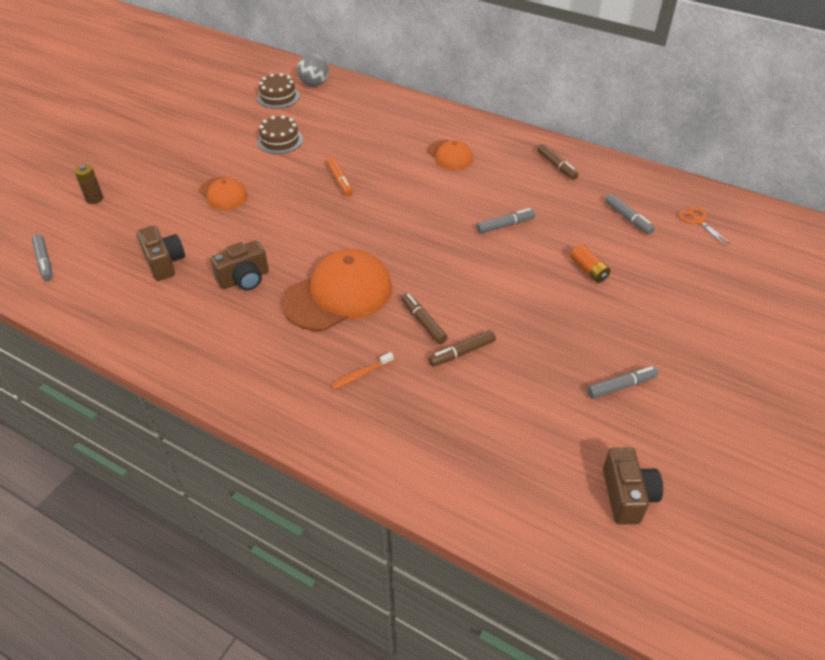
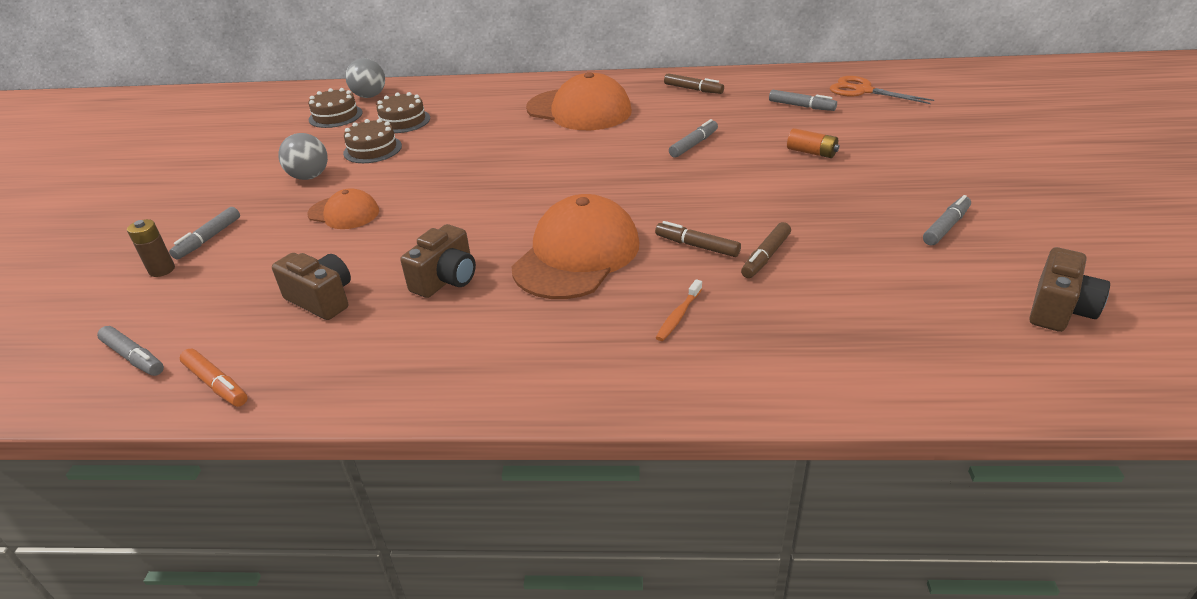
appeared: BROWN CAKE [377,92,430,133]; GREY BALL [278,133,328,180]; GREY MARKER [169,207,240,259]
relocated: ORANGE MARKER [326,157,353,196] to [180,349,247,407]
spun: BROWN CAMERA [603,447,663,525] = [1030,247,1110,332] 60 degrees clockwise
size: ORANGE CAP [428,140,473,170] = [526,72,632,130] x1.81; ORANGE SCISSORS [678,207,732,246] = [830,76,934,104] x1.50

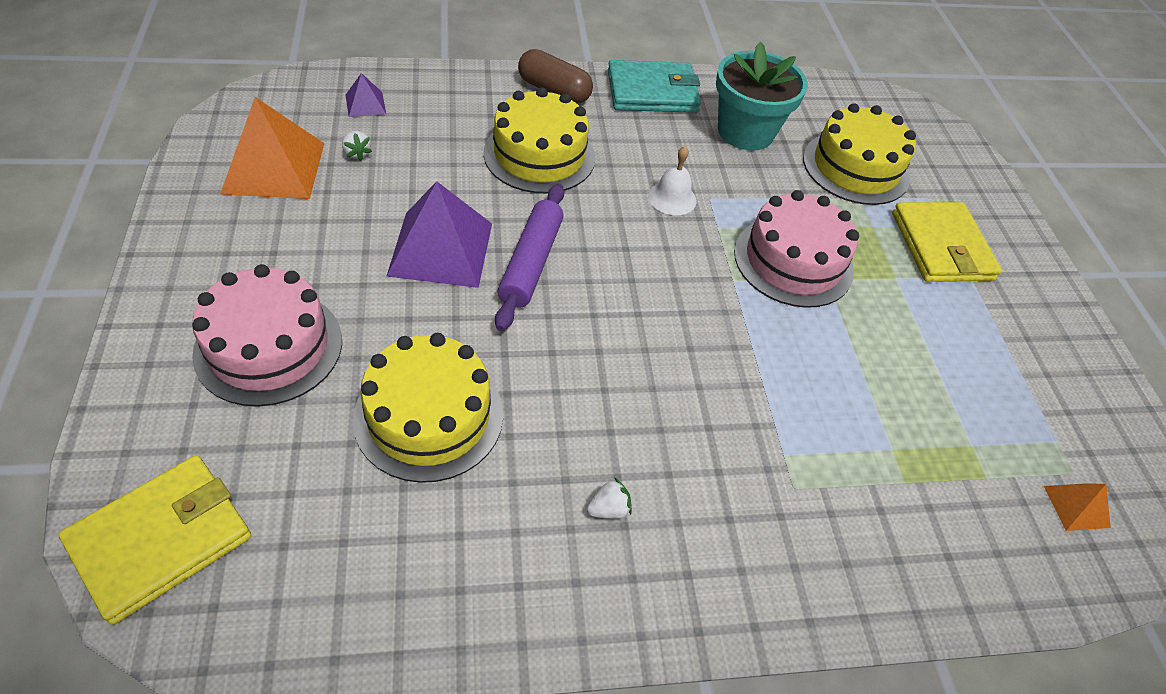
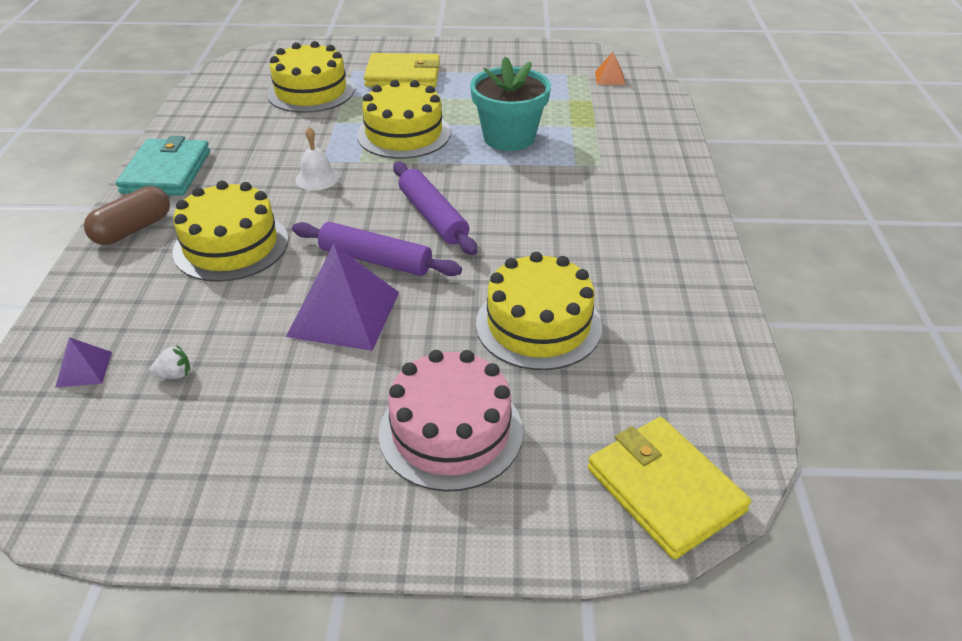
missing: ORANGE PYRAMID [220,97,324,199]; WHITE STRAWBERRY [587,478,632,519]
appeared: PURPLE ROLLING PIN [393,162,478,255]
relocated: TURQUOISE FLOWER POT [716,42,808,150] to [470,56,551,151]
colour: PINK CAKE [734,190,859,308] to YELLOW CAKE [357,80,451,159]

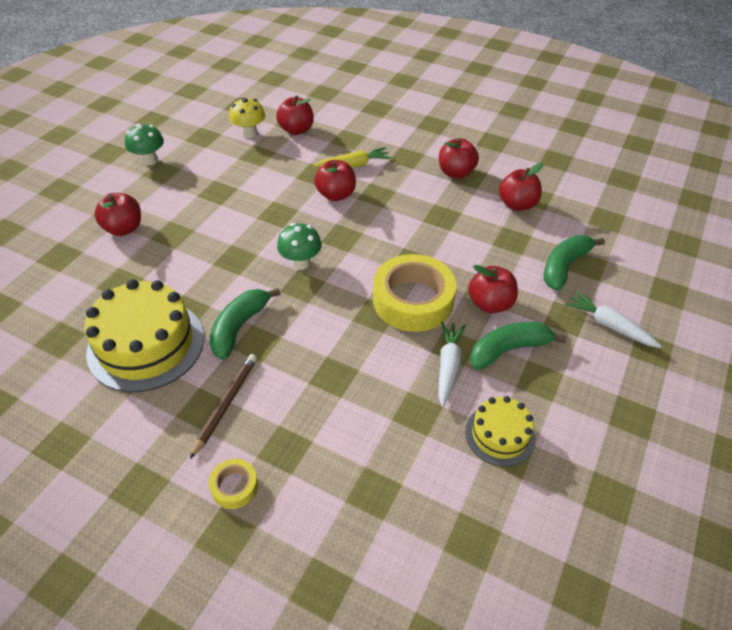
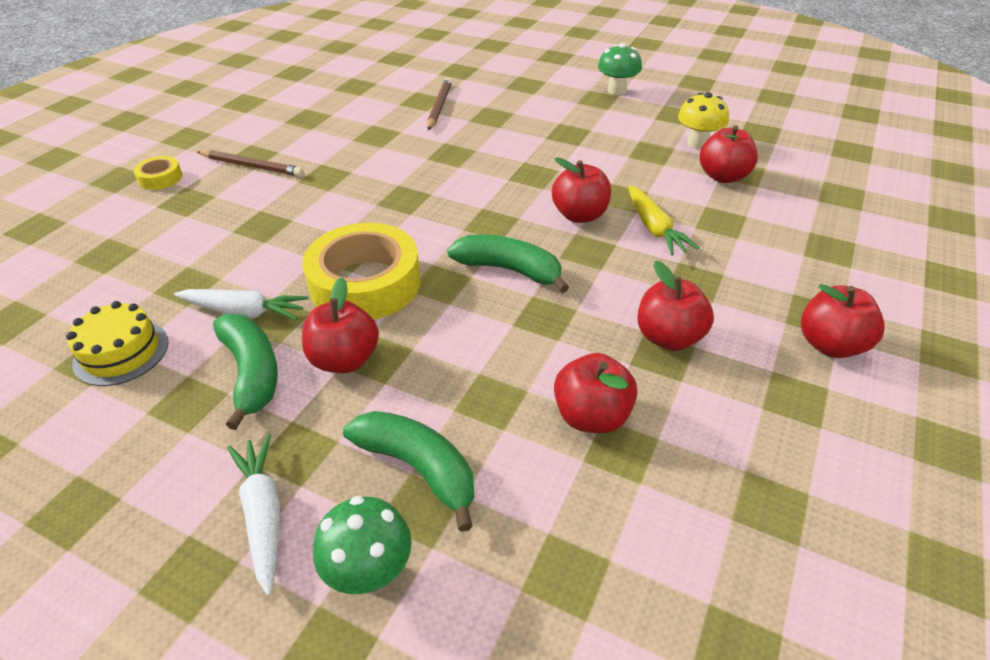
missing: YELLOW CAKE [84,279,204,392]
appeared: BROWN PENCIL [427,78,452,130]
relocated: RED APPLE [94,193,141,236] to [801,284,885,358]; GREEN MUSHROOM [277,223,322,270] to [313,496,412,594]; GREEN BANANA [209,288,281,360] to [447,234,569,293]
spun: WHITE CARROT [565,291,662,348] = [227,434,280,595] 60 degrees counterclockwise

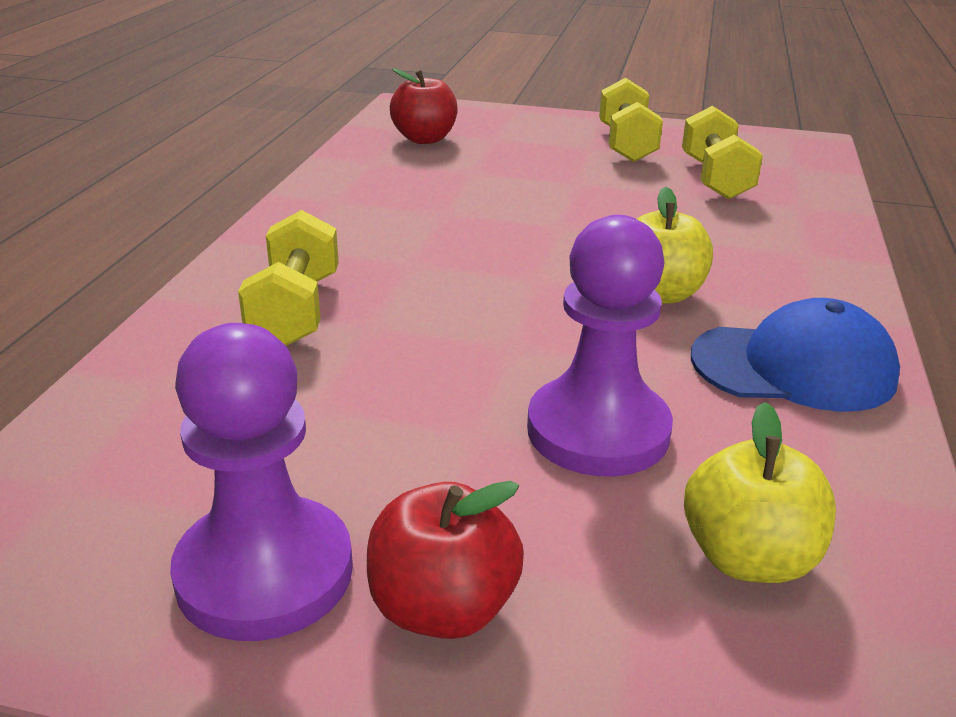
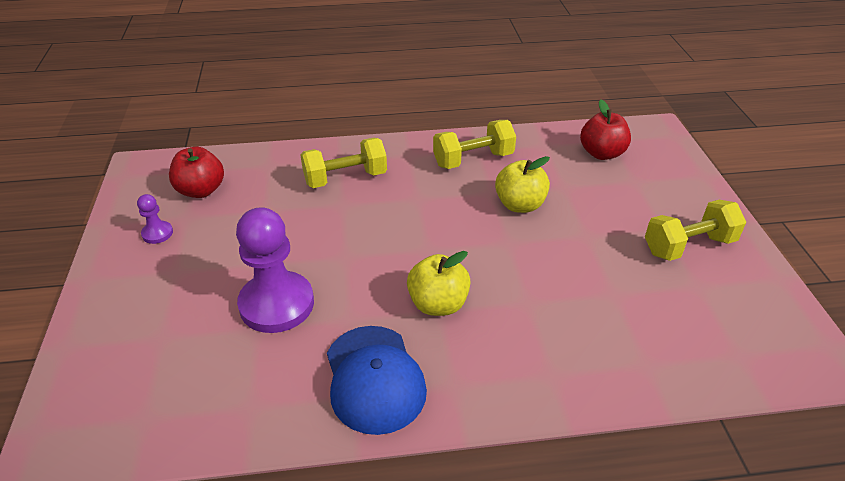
relocated: YELLOW DUMBBELL [682,106,763,200] to [433,120,516,169]; YELLOW APPLE [684,402,836,583] to [495,156,550,213]; RED APPLE [367,481,524,639] to [169,147,224,198]
size: PURPLE PAWN [170,323,353,641] = [137,194,173,244] x0.45

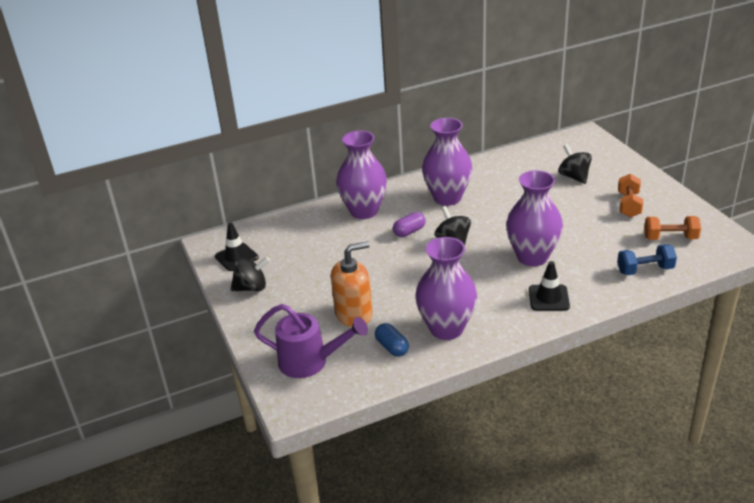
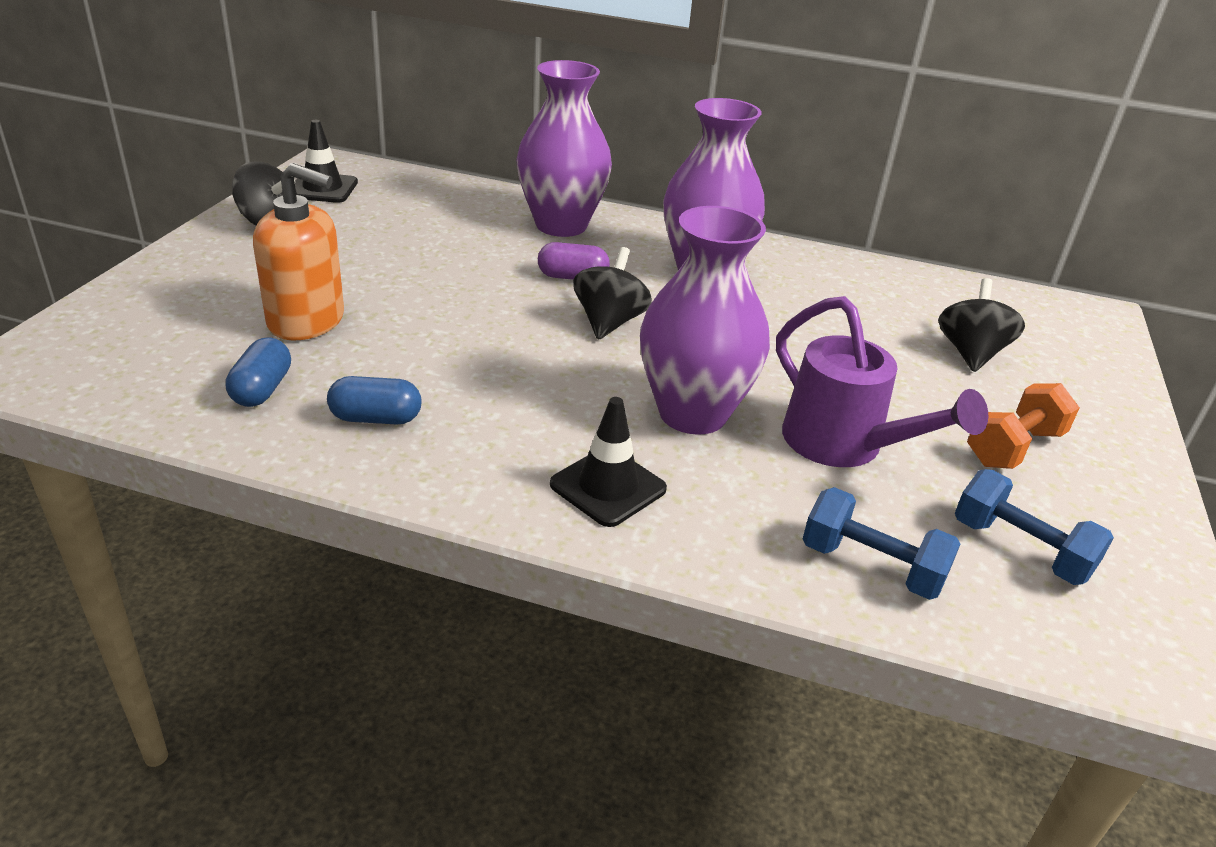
relocated: PURPLE WATERING CAN [254,304,368,378] to [776,296,988,467]
exchanged: PURPLE VASE [415,237,477,340] to BLUE CAPSULE [327,376,421,425]
colour: ORANGE DUMBBELL [644,216,701,240] to BLUE DUMBBELL [955,469,1114,585]

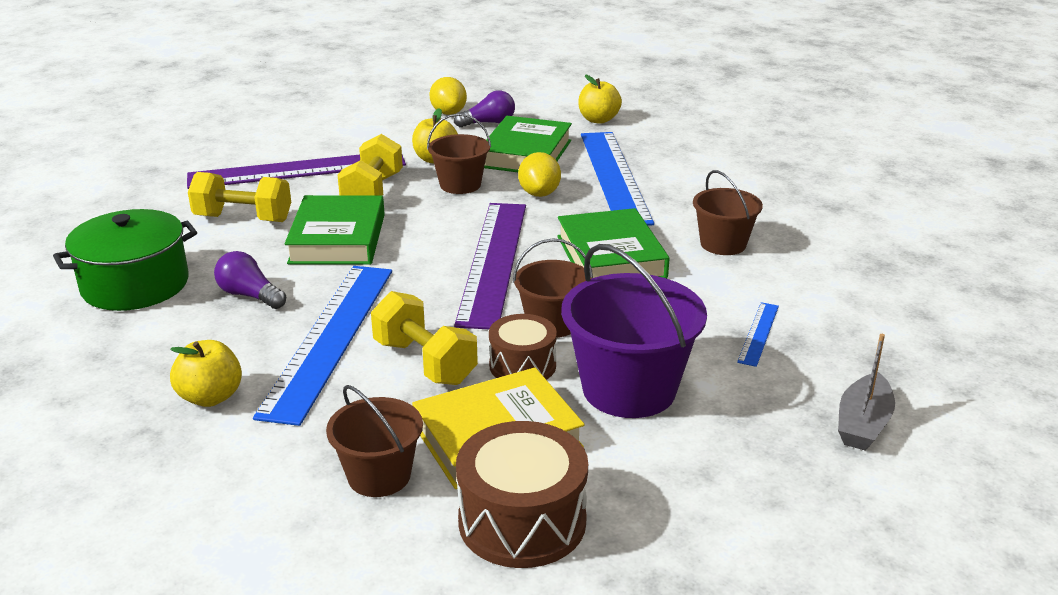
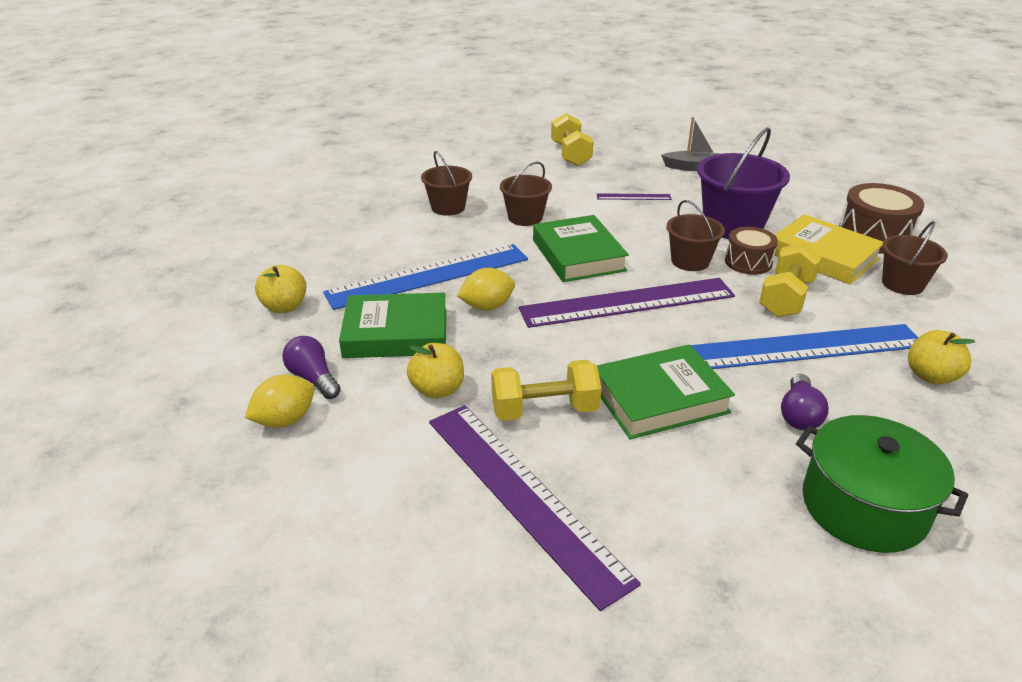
relocated: BROWN BUCKET [427,113,491,194] to [421,151,472,216]; YELLOW DUMBBELL [188,172,291,222] to [551,113,594,166]
colour: BLUE RULER [737,302,779,367] to PURPLE RULER [597,193,672,200]
spun: GREEN BOOK [557,208,670,279] = [533,215,629,282] 75 degrees counterclockwise

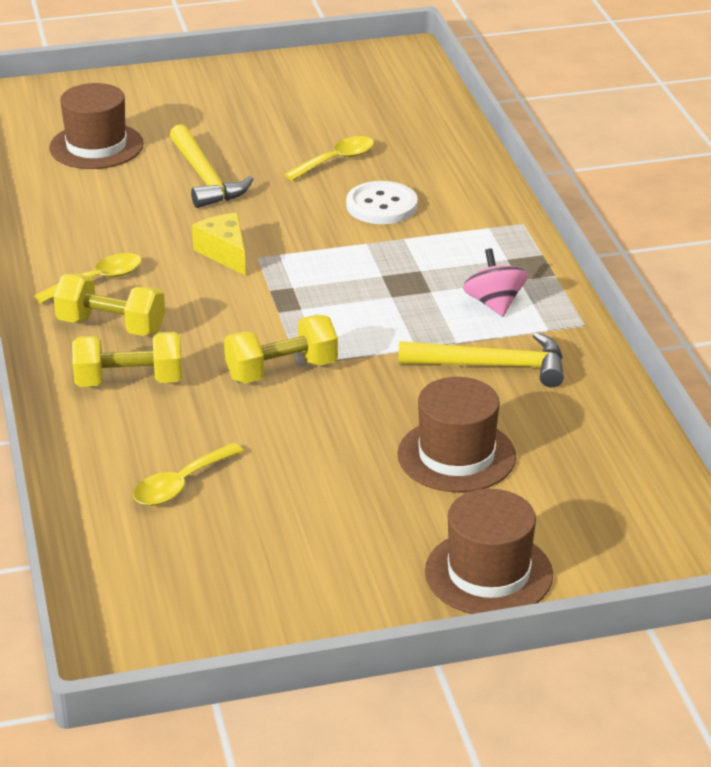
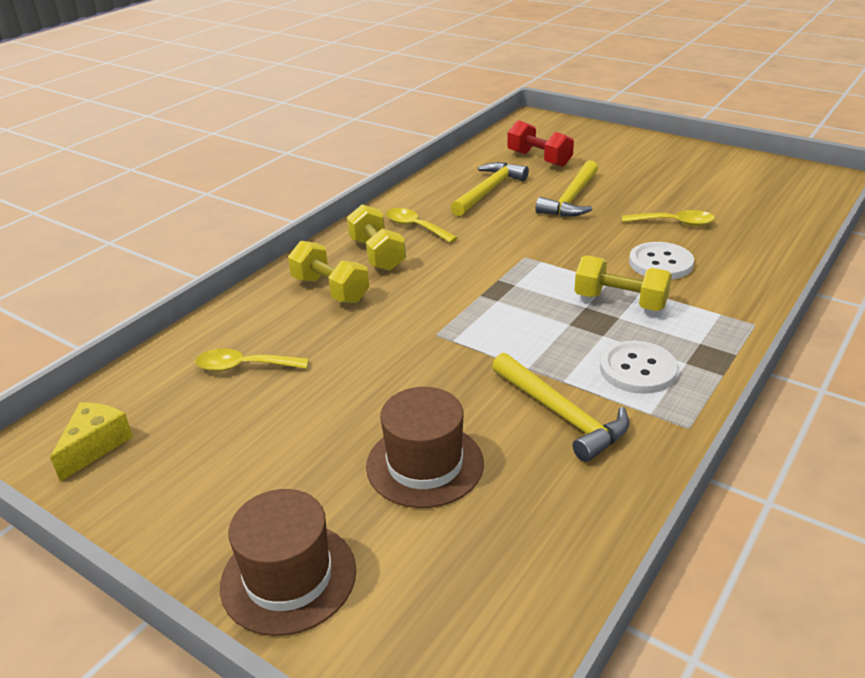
appeared: YELLOW HAMMER [451,162,529,216]
relocated: YELLOW CHEESE [192,213,246,276] to [50,402,133,482]; YELLOW DUMBBELL [224,315,338,383] to [574,255,672,311]
exchanged: BROWN HAT [49,83,144,169] to RED DUMBBELL [507,120,574,167]; PINK SPINNING TOP [463,248,528,317] to WHITE BUTTON [600,341,678,394]
spun: YELLOW SPOON [34,253,142,304] = [386,208,458,243] 150 degrees counterclockwise

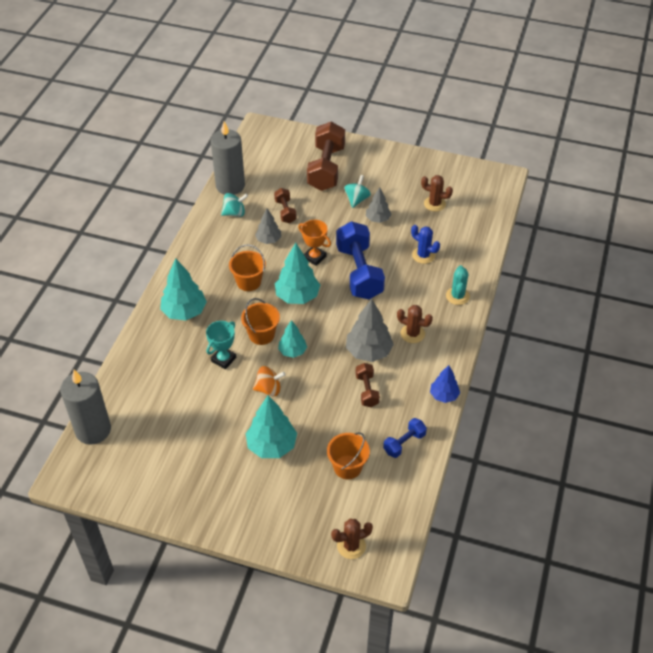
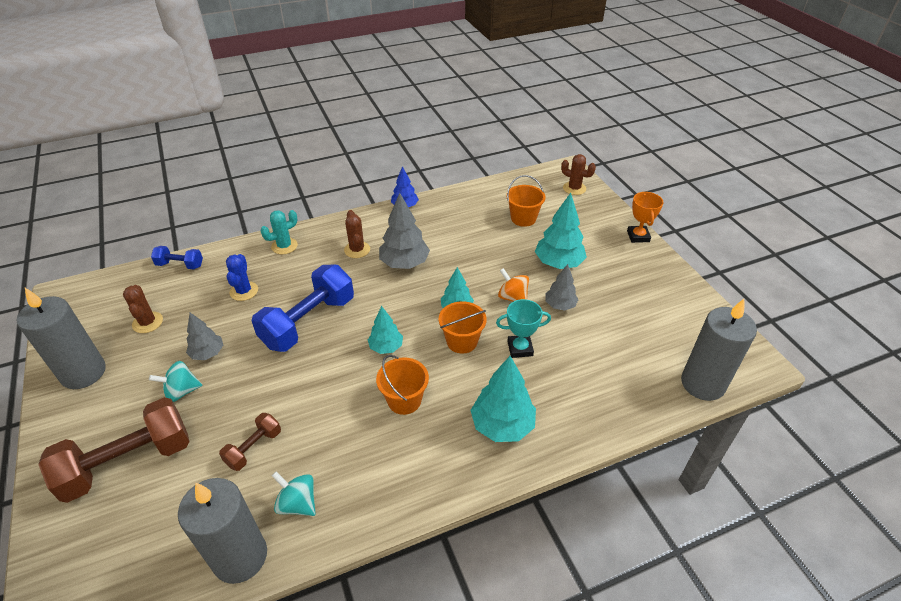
missing: BROWN DUMBBELL [355,363,380,407]
appeared: GREY CANDLE [17,288,106,389]
relocated: GREY TREE [255,208,281,244] to [545,264,579,311]; ORANGE TROPHY [298,220,331,266] to [627,192,663,243]; BLUE DUMBBELL [383,418,427,458] to [151,246,203,269]
size: TURQUOISE TREE [275,243,320,304] = [368,306,403,354] x0.61

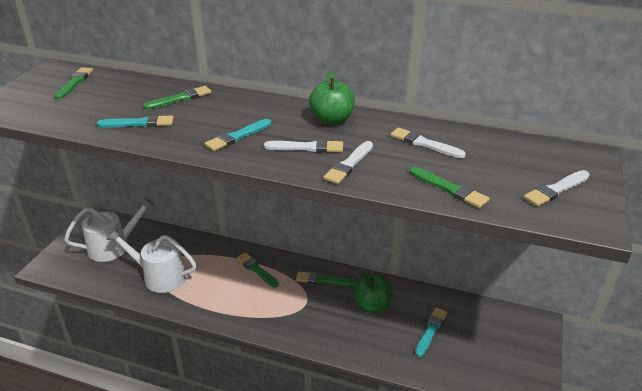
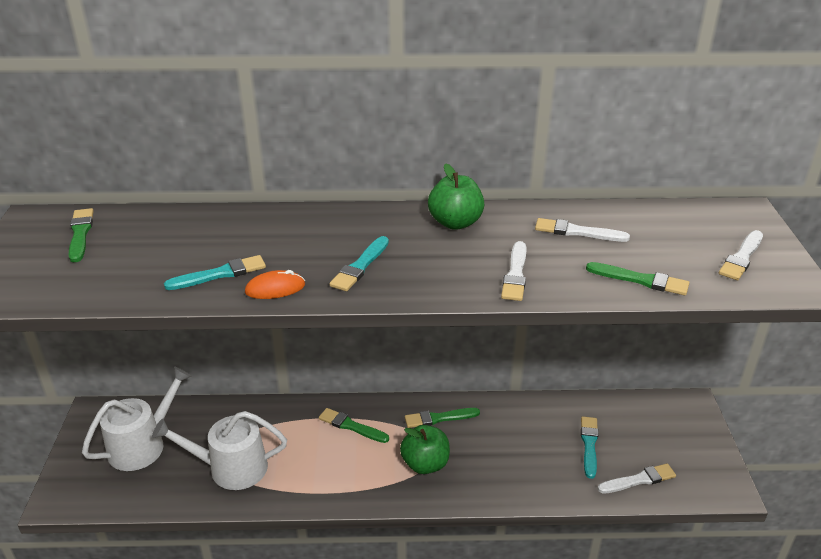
missing: GREEN BRUSH [143,86,211,110]
appeared: ORANGE MOUSE [245,270,305,299]
relocated: WHITE BRUSH [264,139,343,153] to [598,463,676,494]; GREEN APPLE [354,273,393,313] to [400,425,450,474]

